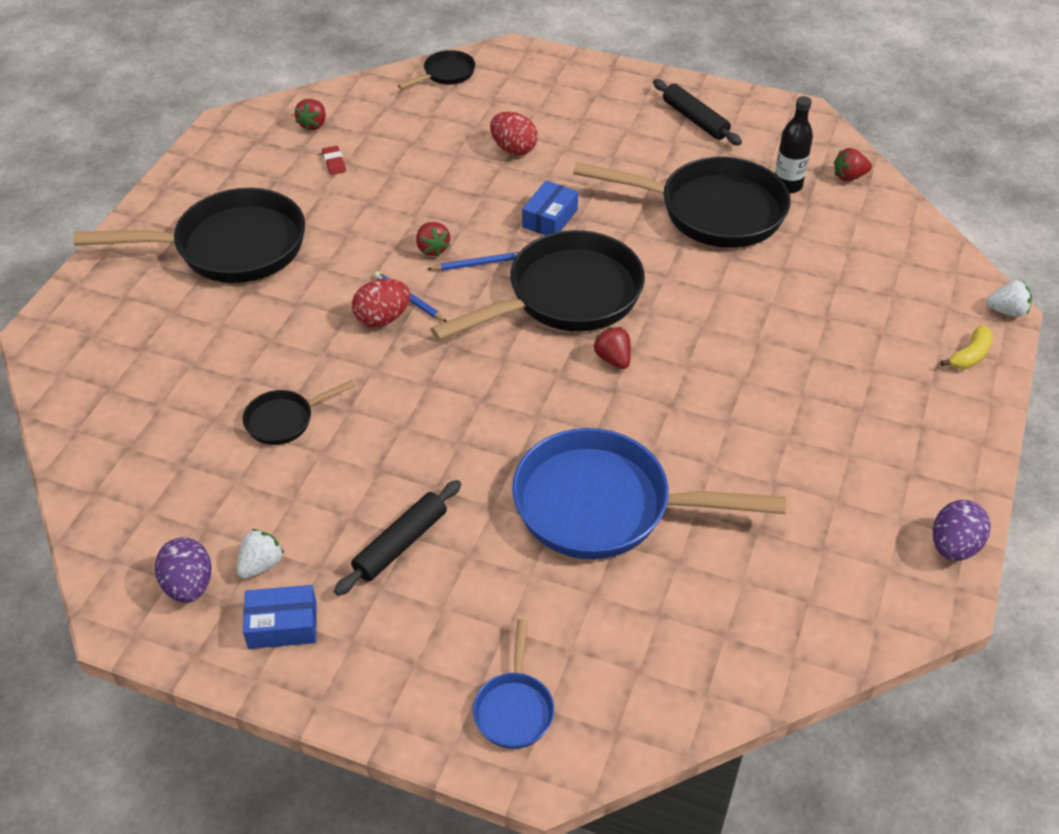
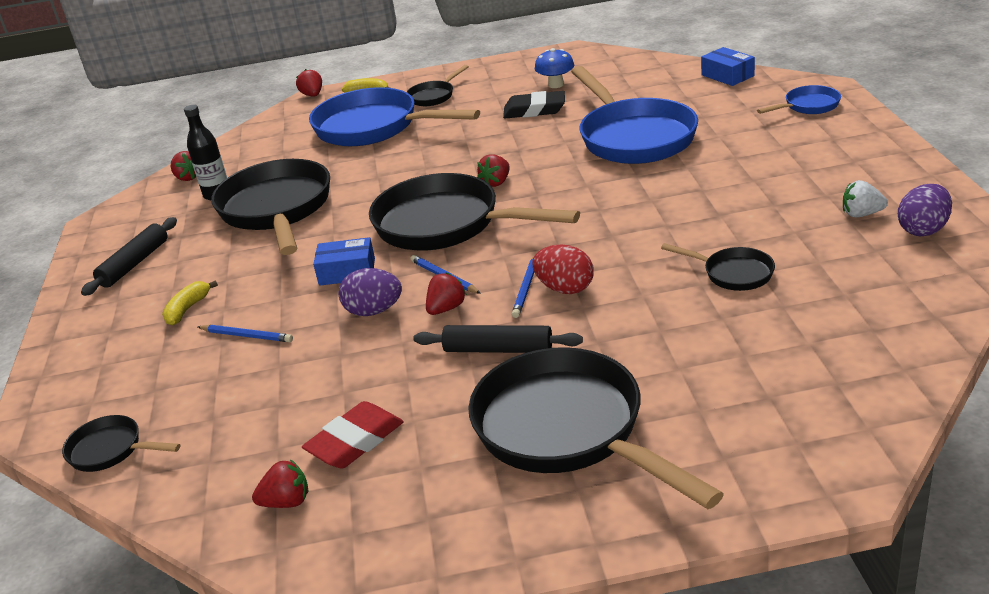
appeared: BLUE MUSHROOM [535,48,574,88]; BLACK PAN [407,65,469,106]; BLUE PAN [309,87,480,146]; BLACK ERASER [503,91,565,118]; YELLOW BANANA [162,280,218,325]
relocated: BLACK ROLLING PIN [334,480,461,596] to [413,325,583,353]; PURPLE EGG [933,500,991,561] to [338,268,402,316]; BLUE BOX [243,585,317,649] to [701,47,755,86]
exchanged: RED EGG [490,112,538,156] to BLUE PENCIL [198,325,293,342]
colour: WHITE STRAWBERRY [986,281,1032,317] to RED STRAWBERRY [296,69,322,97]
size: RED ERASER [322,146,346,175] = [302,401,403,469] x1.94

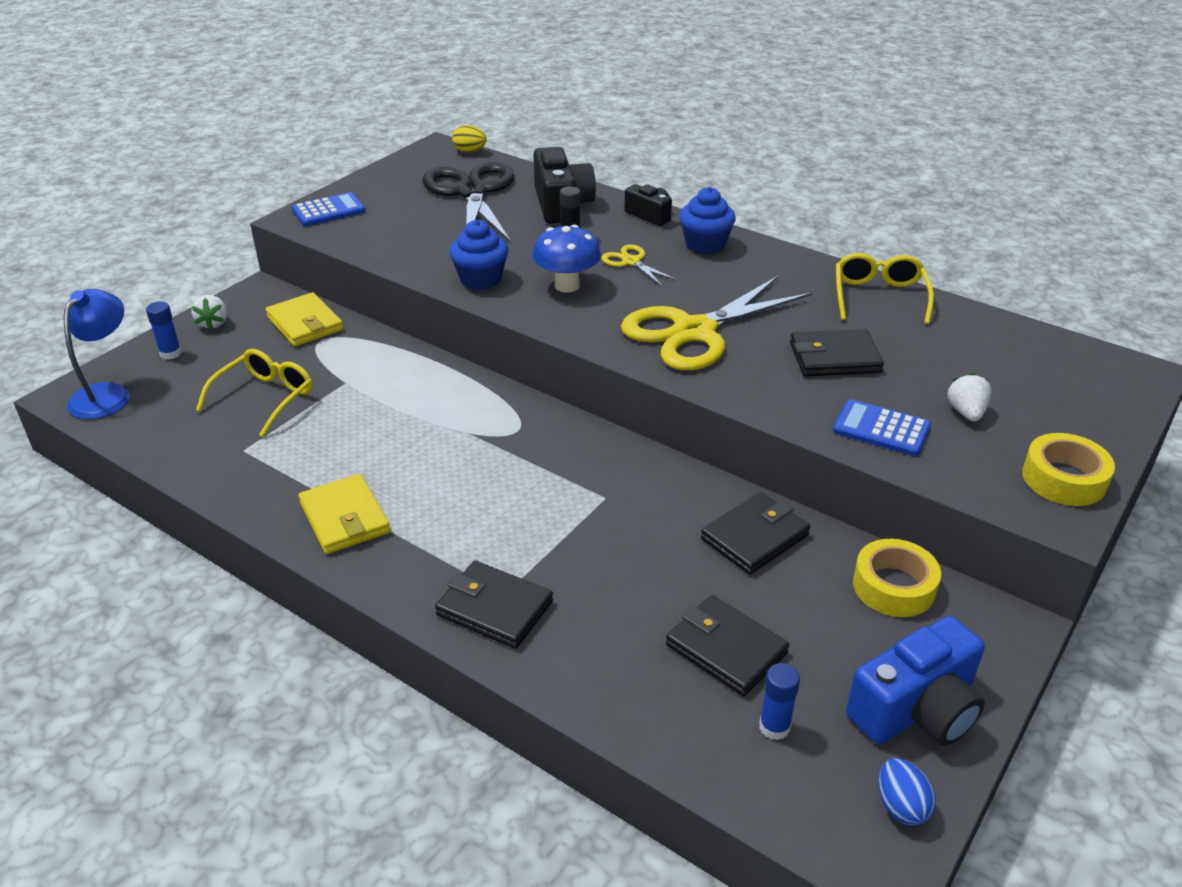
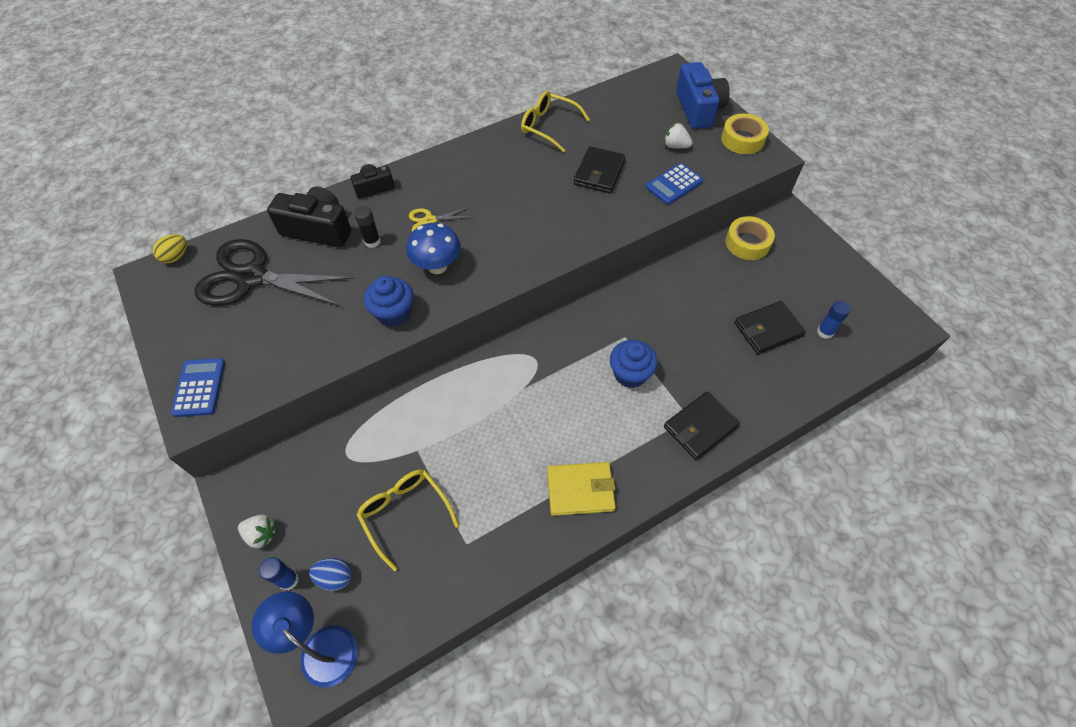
missing: YELLOW SCISSORS [621,275,813,371]; YELLOW WALLET [265,292,343,346]; BLACK WALLET [701,492,810,575]
relocated: BLUE CUPCAKE [679,187,736,255] to [610,340,658,388]; BLUE CAMERA [846,616,985,746] to [676,62,730,129]; BLUE EGG [879,758,935,825] to [309,558,352,591]

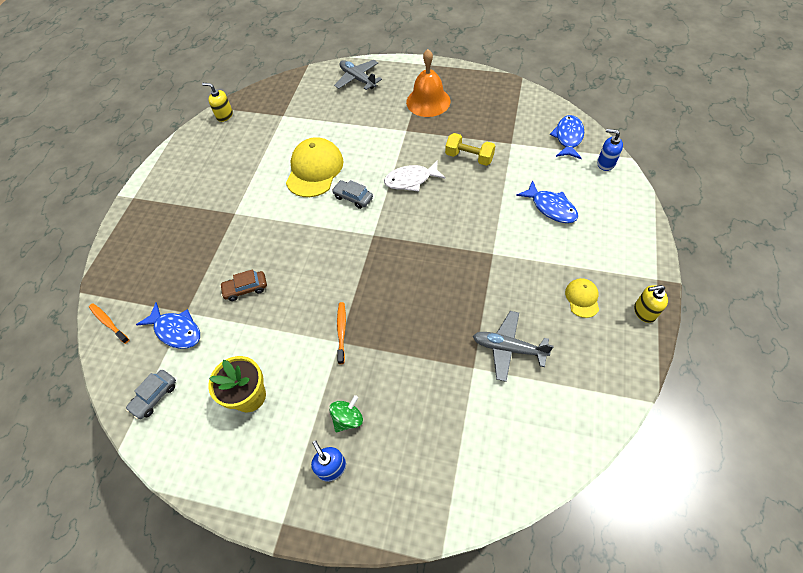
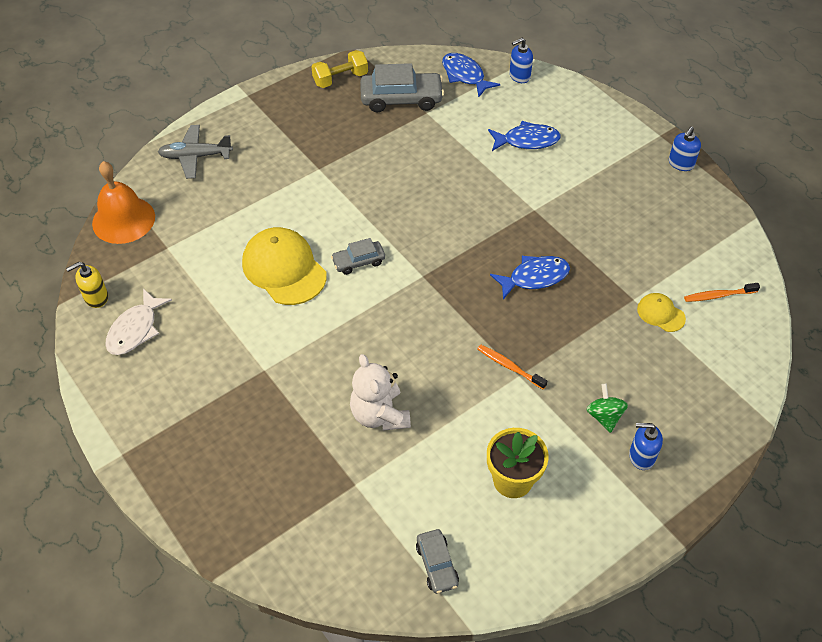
missing: GREY PLANE [473,311,554,382]
appeared: GREY CAR [360,63,444,112]
relocated: ORANGE BELL [406,49,451,117] to [92,161,155,244]; YELLOW DUMBBELL [445,133,495,166] to [311,50,368,88]; WHITE FISH [384,160,445,192] to [105,288,172,355]; YELLOW CAP [565,278,599,318] to [637,293,686,332]; ORANGE TOOTHBRUSH [89,303,129,344] to [684,283,760,302]; BLUE FISH [136,303,200,349] to [490,256,570,300]
exchanged: BROWN CAR [220,269,267,301] to WHITE TEDDY BEAR [350,354,411,431]
colour: YELLOW SOAP DISPENSER [634,285,668,323] to BLUE SOAP DISPENSER [669,127,701,171]

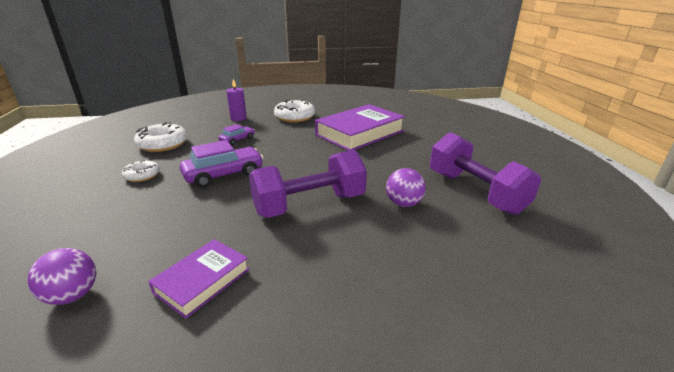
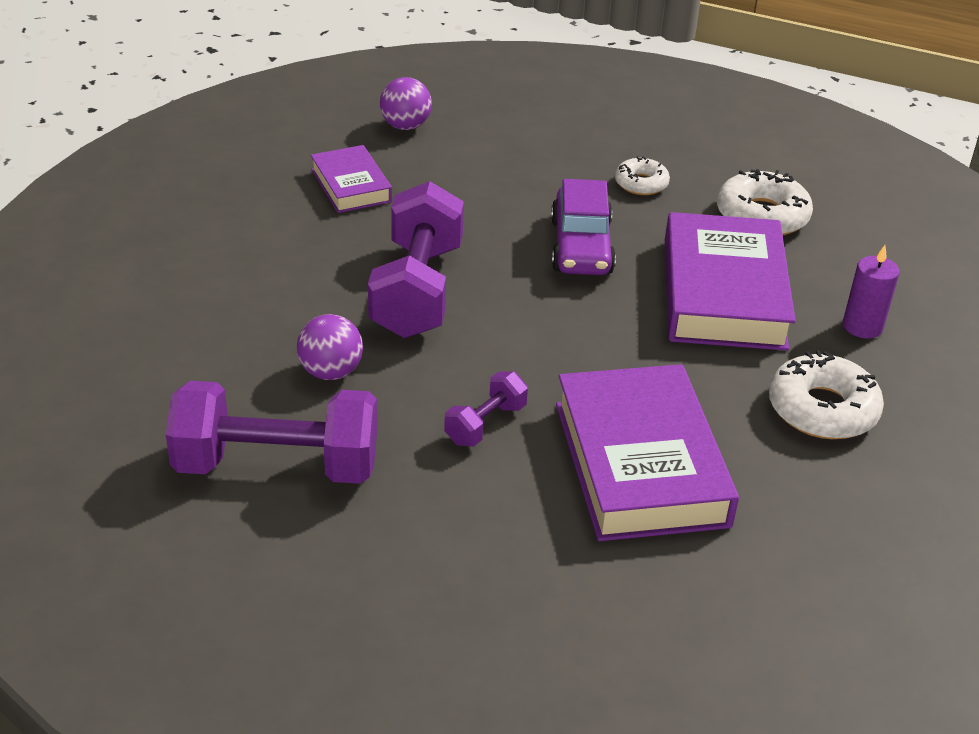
appeared: PURPLE DUMBBELL [444,372,528,446]
exchanged: PURPLE CAR [218,124,255,146] to PURPLE BOOK [665,212,796,351]

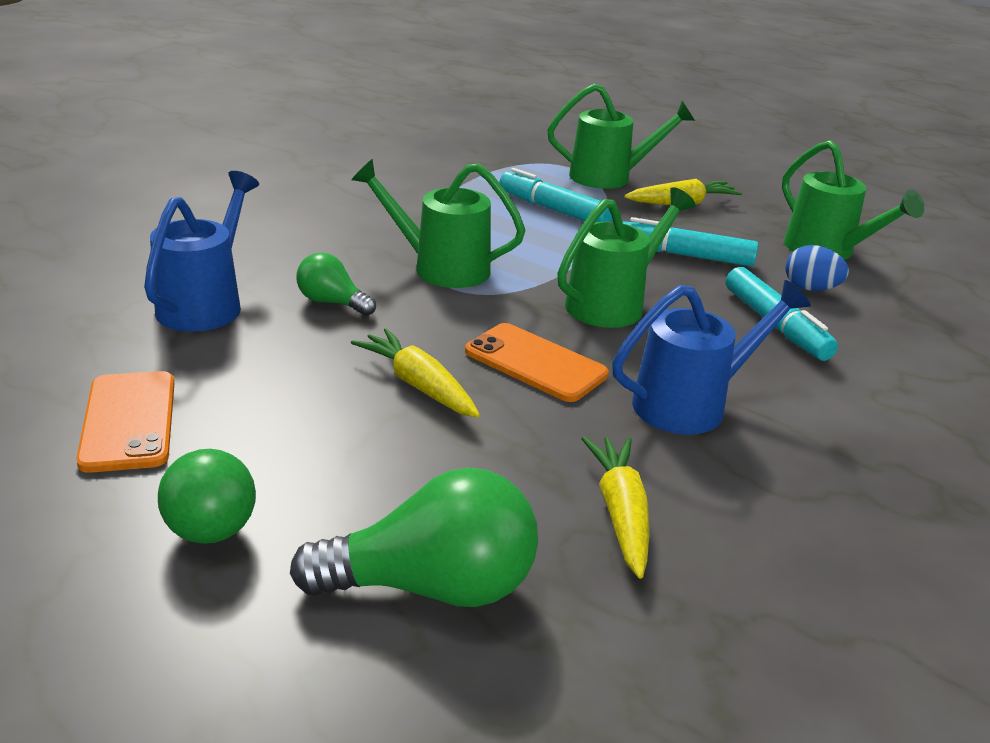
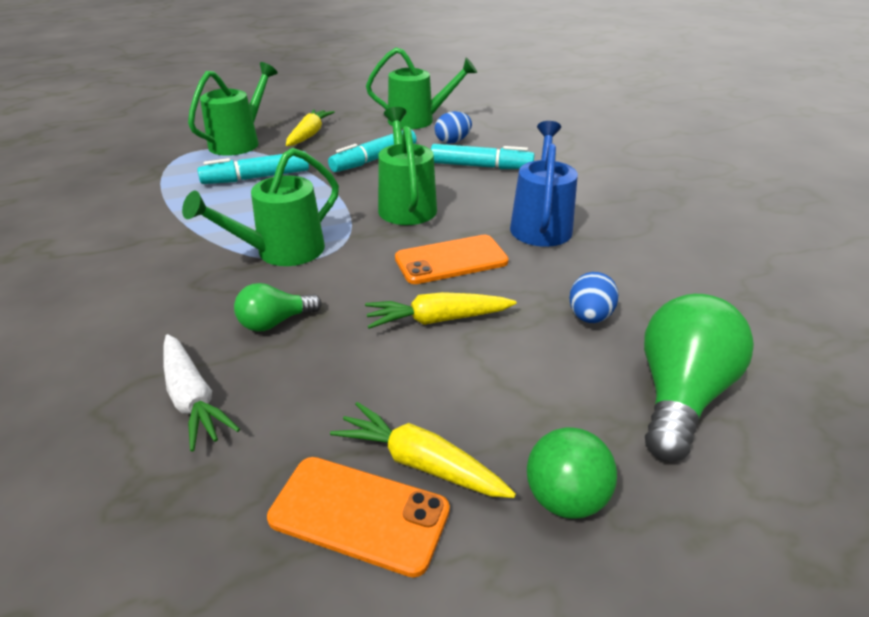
appeared: BLUE EGG [569,272,619,323]
relocated: YELLOW CARROT [581,437,650,579] to [330,402,516,498]
exchanged: BLUE WATERING CAN [144,171,259,332] to WHITE CARROT [163,334,240,452]

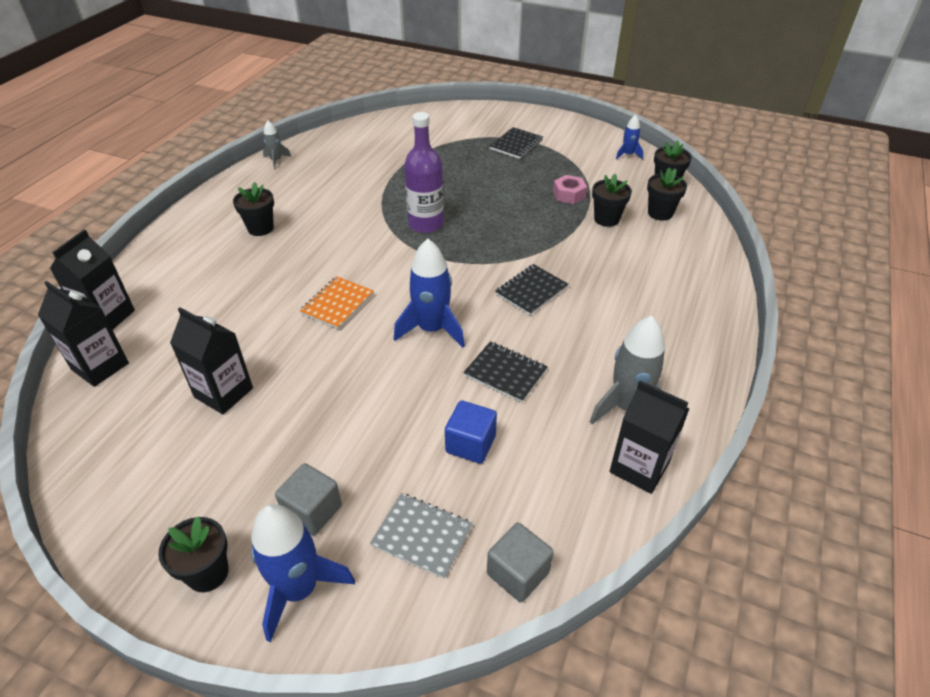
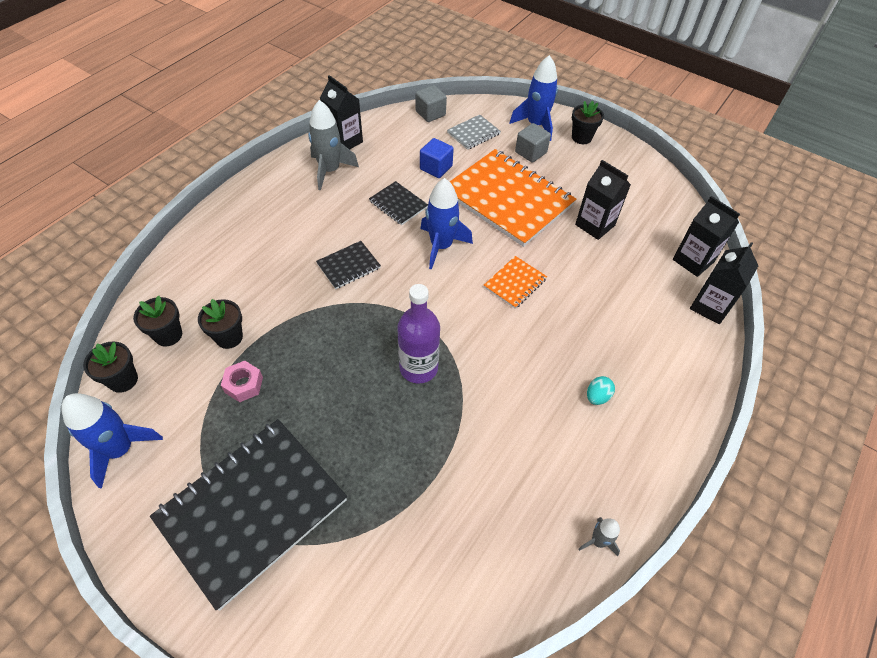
appeared: ORANGE NOTEBOOK [450,149,576,247]
exchanged: BLACK FLOWER POT [233,182,274,236] to TURQUOISE EGG [587,376,615,405]
spun: GREY NOTEBOOK [370,493,473,579] = [447,115,501,150] 75 degrees counterclockwise
size: BLUE ROCKET [616,115,643,160] = [61,393,163,489] x1.93; BLACK NOTEBOOK [489,127,543,159] = [150,419,347,611] x2.25

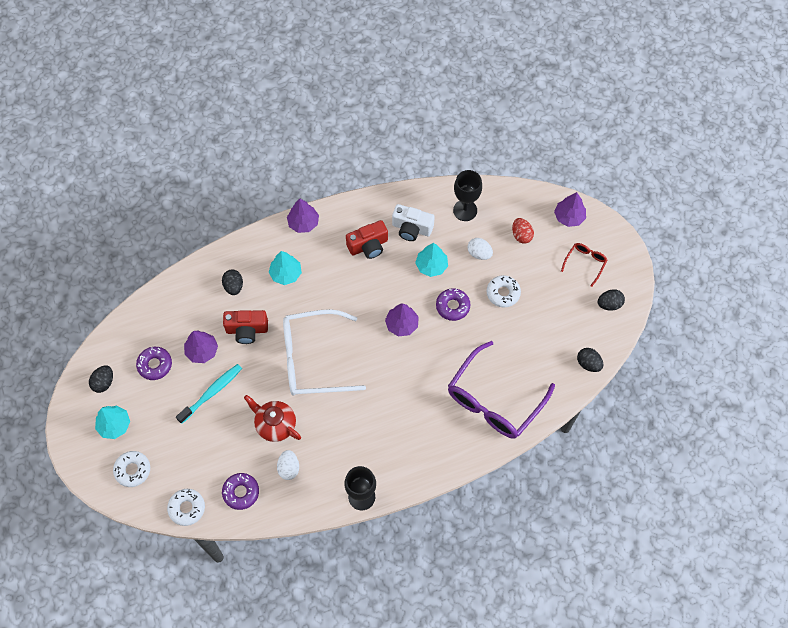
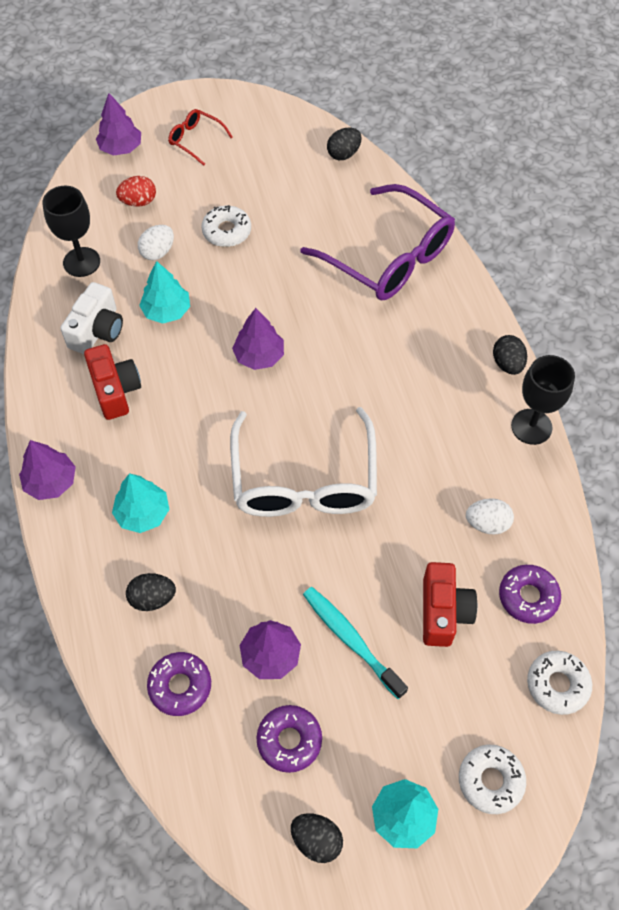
missing: RED TEAPOT [244,395,301,442]
relocated: PURPLE DONUT [436,288,471,321] to [147,652,211,716]; BLACK EGG [598,289,625,311] to [493,335,527,375]; RED CAMERA [223,310,268,344] to [423,562,477,647]

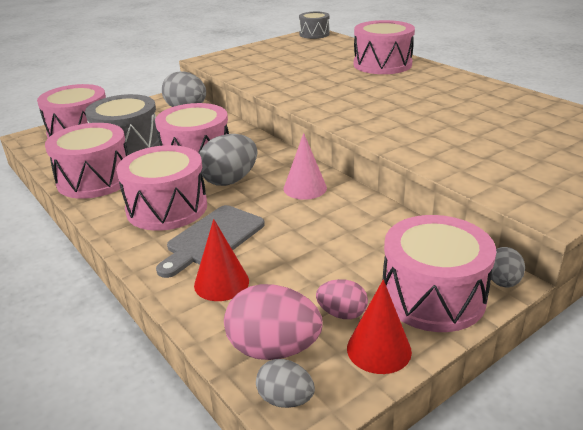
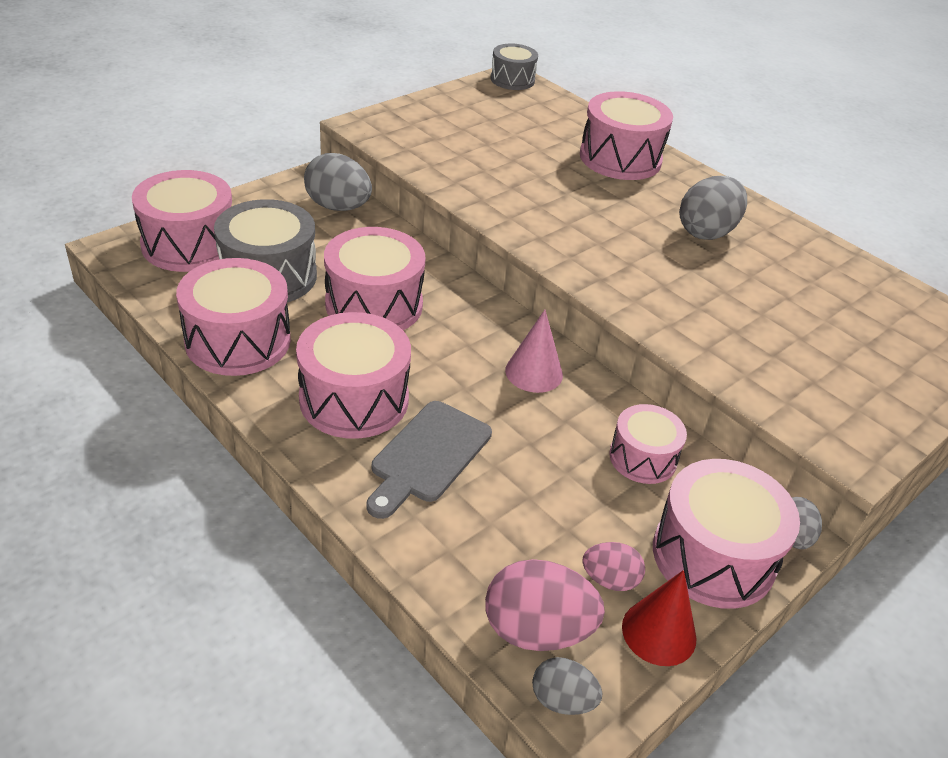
missing: RED CONE [194,219,249,301]
appeared: PINK DRUM [609,404,687,484]
relocated: GREY EGG [199,134,257,186] to [679,176,747,240]

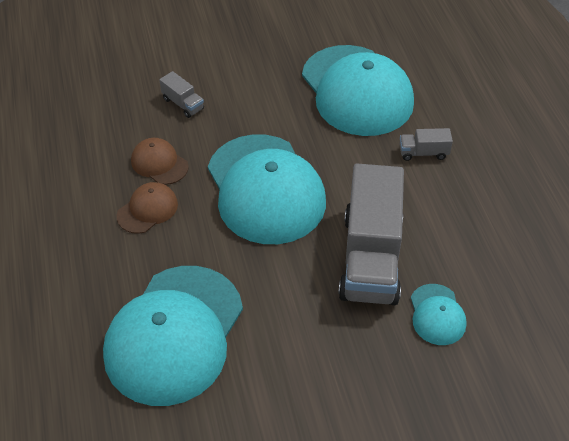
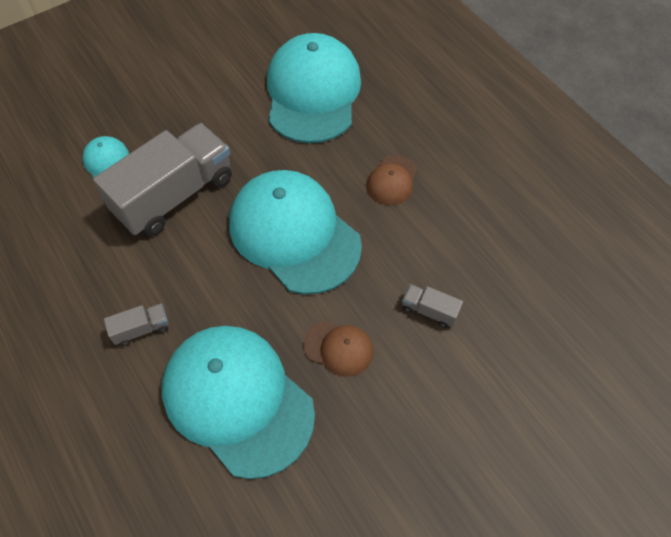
relocated: BROWN CAP [131,138,189,185] to [303,321,373,377]
spun: GREY TRUCK [338,164,404,305] = [93,123,232,236] 60 degrees clockwise

